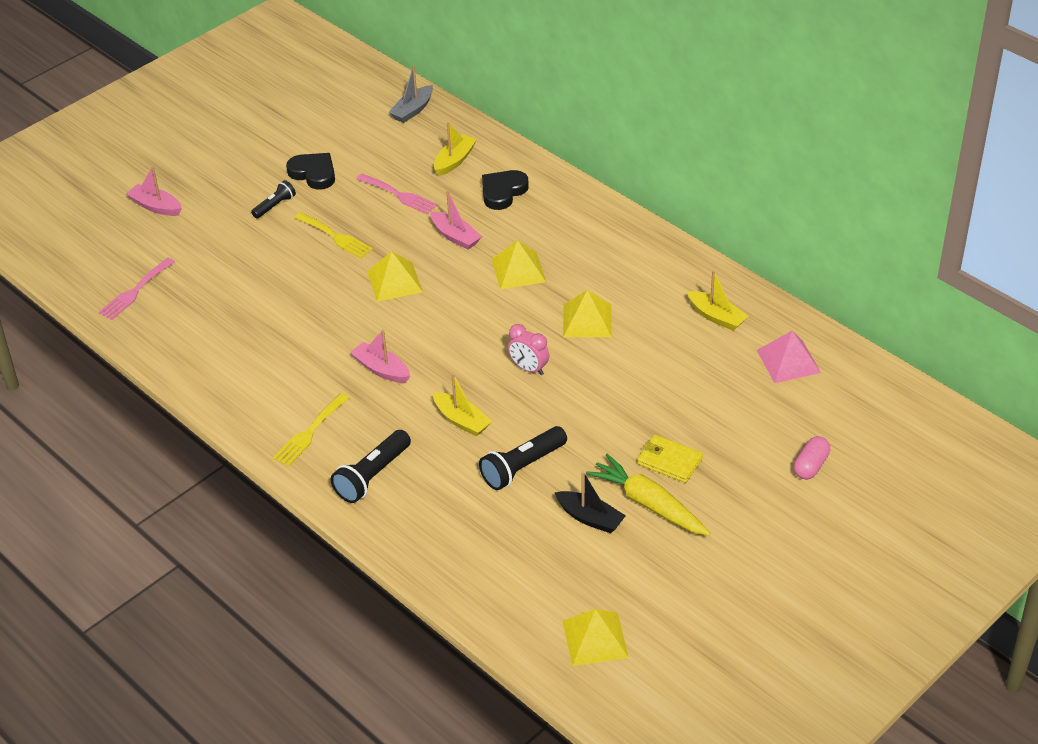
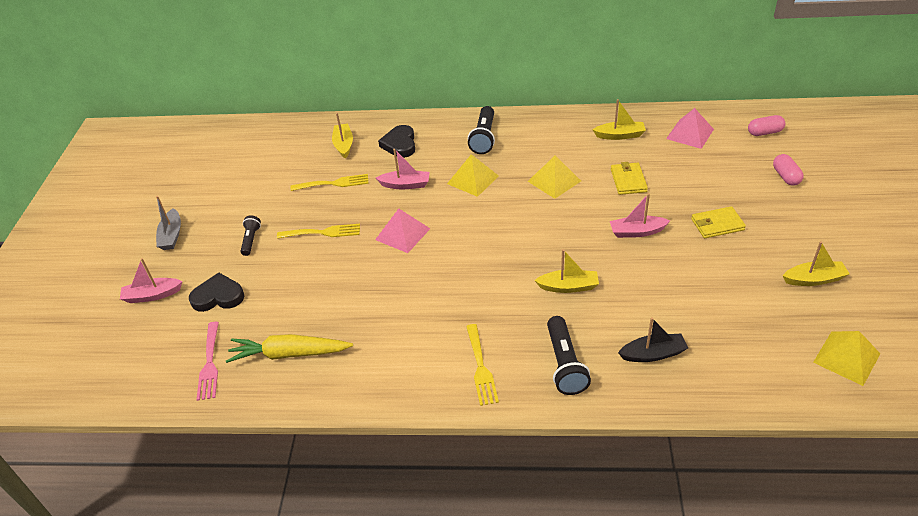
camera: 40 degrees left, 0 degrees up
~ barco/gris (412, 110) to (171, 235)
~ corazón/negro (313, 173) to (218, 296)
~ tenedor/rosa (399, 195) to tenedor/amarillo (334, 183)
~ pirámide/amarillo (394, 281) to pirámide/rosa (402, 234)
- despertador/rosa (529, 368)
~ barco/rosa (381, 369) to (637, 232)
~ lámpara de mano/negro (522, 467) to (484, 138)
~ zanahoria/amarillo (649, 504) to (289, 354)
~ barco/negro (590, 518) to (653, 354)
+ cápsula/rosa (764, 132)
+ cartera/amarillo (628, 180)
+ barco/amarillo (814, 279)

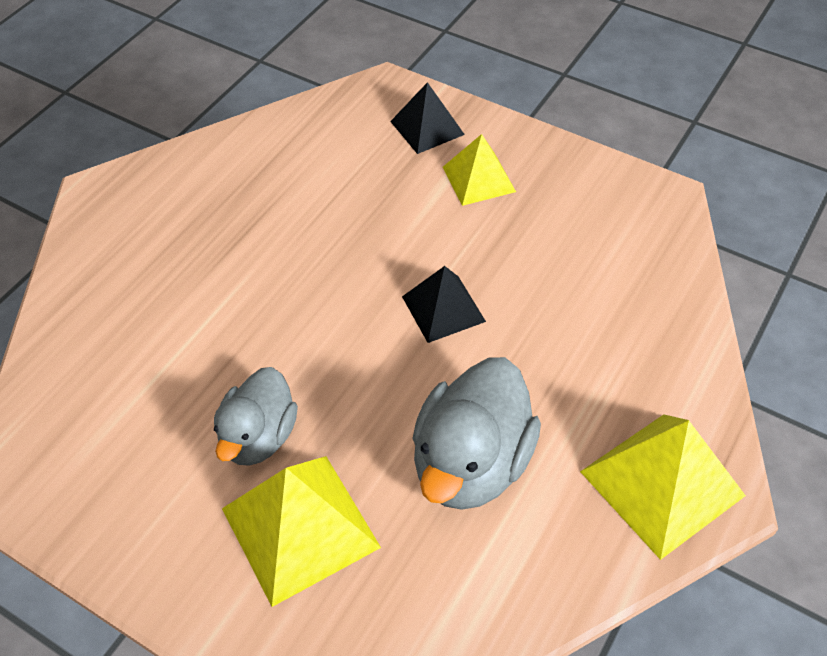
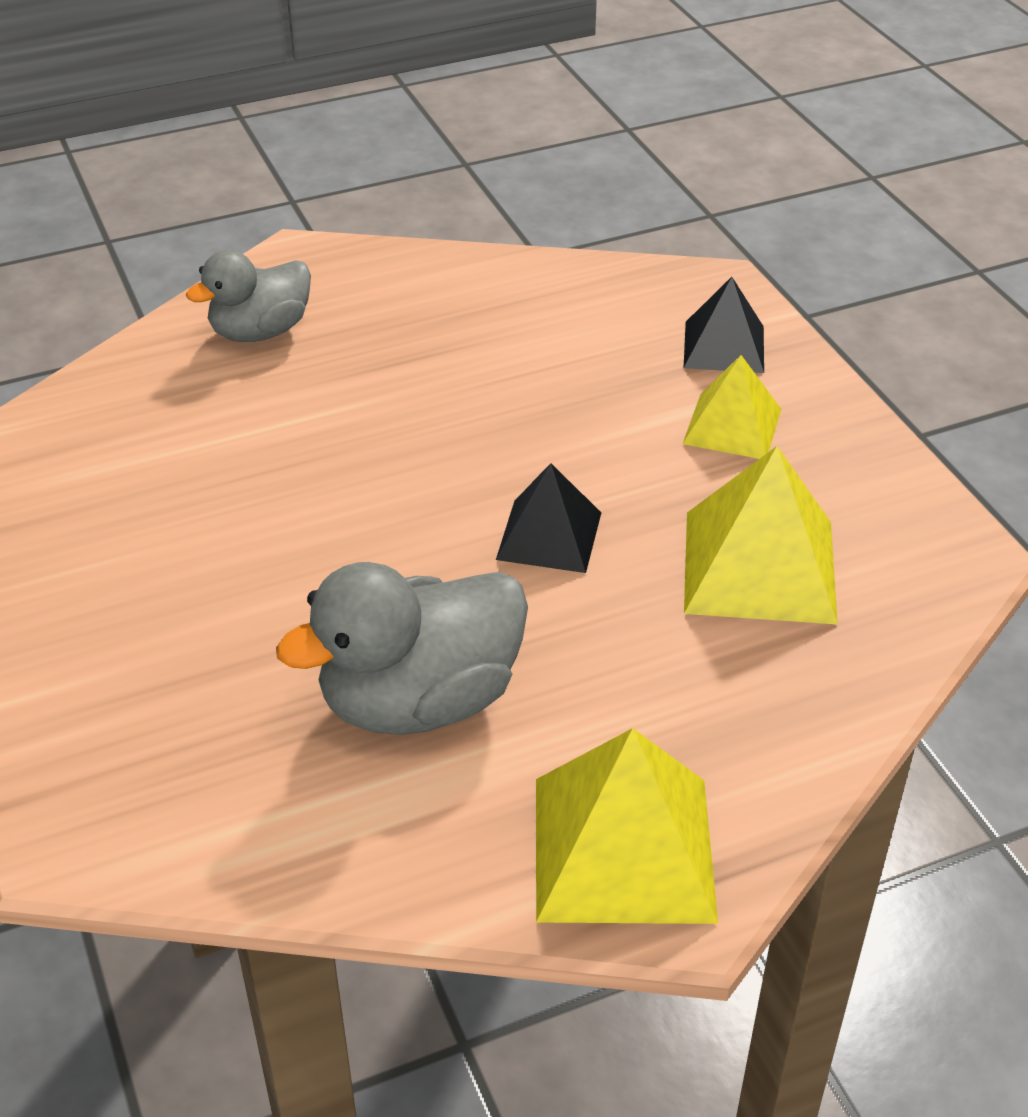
camera: 35 degrees right, 10 degrees down
~ pato/gris (259, 437) to (260, 332)
~ pirámide/amarillo (300, 527) to (760, 566)

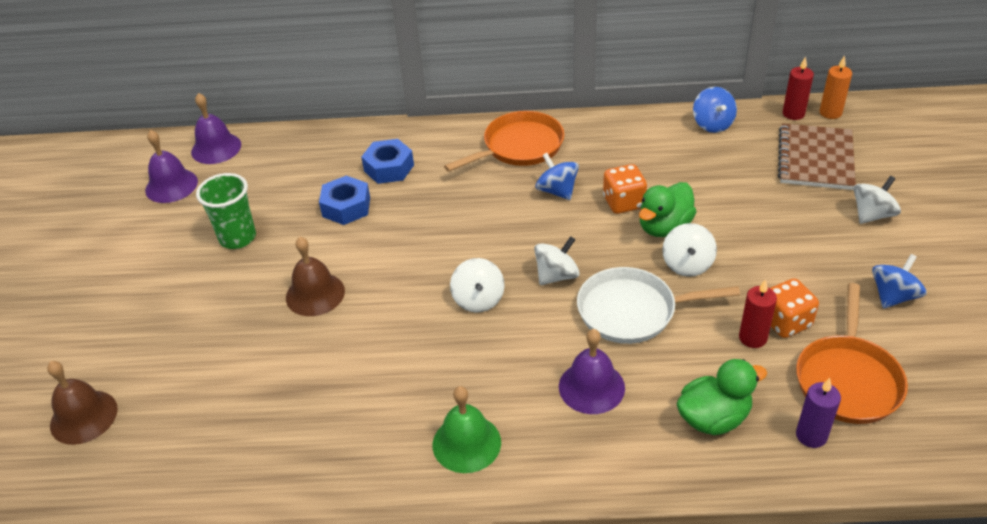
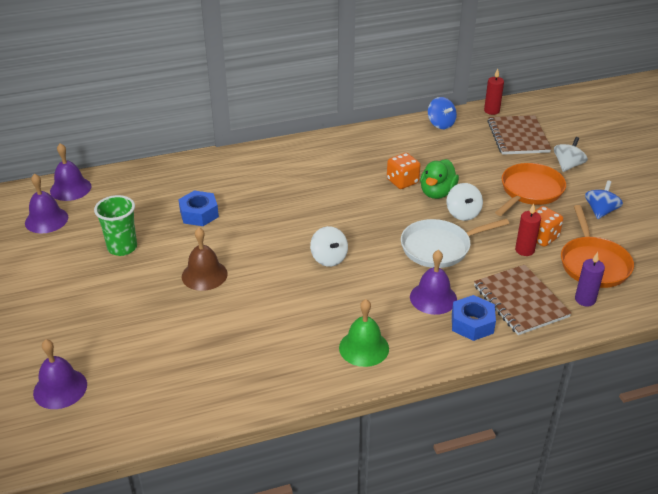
camera: 20 degrees left, 5 degrees down
- vela/naranja (830, 113)
~ sartén/naranja (519, 147) to (530, 191)
~ tuerca/azul (389, 168) to (472, 323)
- peonza/azul (557, 191)
- peonza/blanco (556, 275)
~ pato/verde (713, 418) to cuaderno/marrón (520, 301)
~ campana/marrón (83, 417) to campana/morado (60, 388)

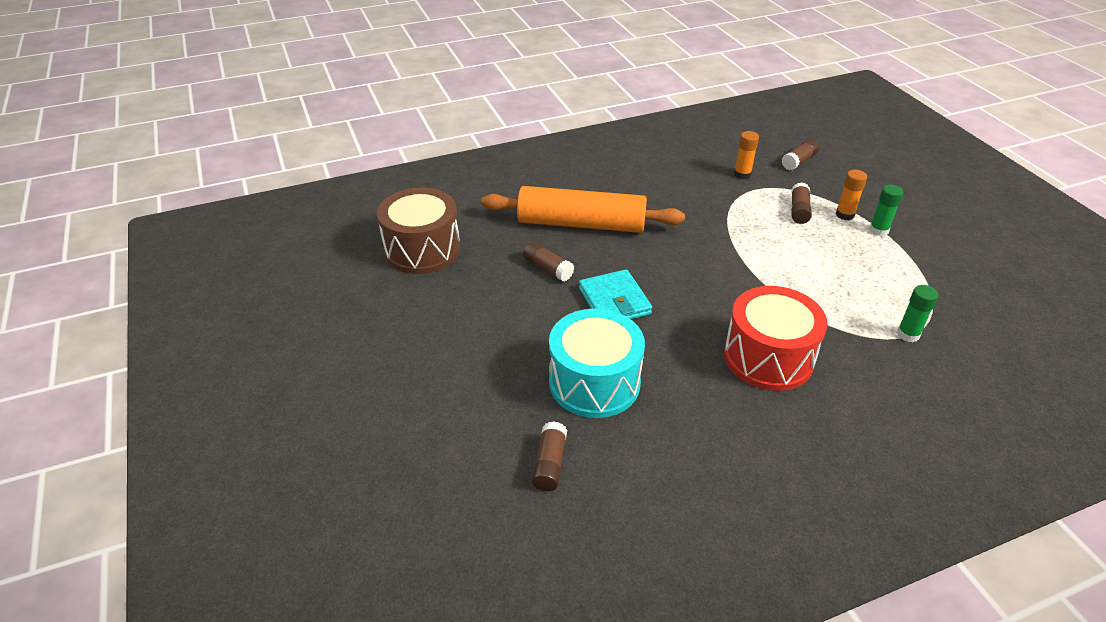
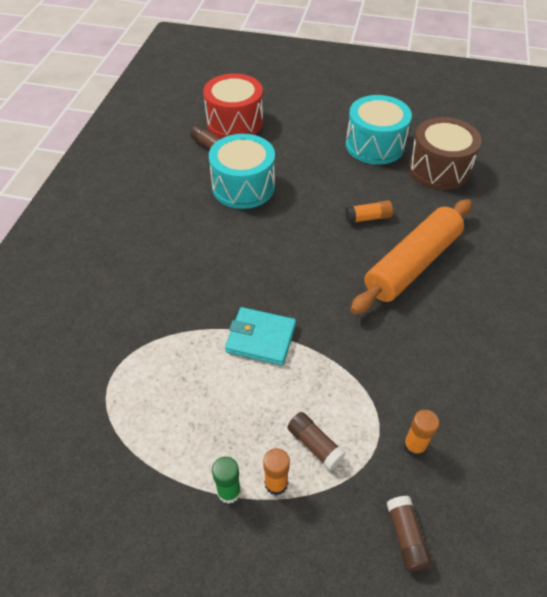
camera: 125 degrees right, 10 degrees up
~ barra de pegamento/marrón (548, 268) to barra de pegamento/naranja (368, 218)
~ cartera/turquesa (614, 301) to (261, 338)
- barra de pegamento/verde (908, 334)
~ tambor/rojo (768, 357) to (235, 122)
+ tambor/turquesa (375, 145)

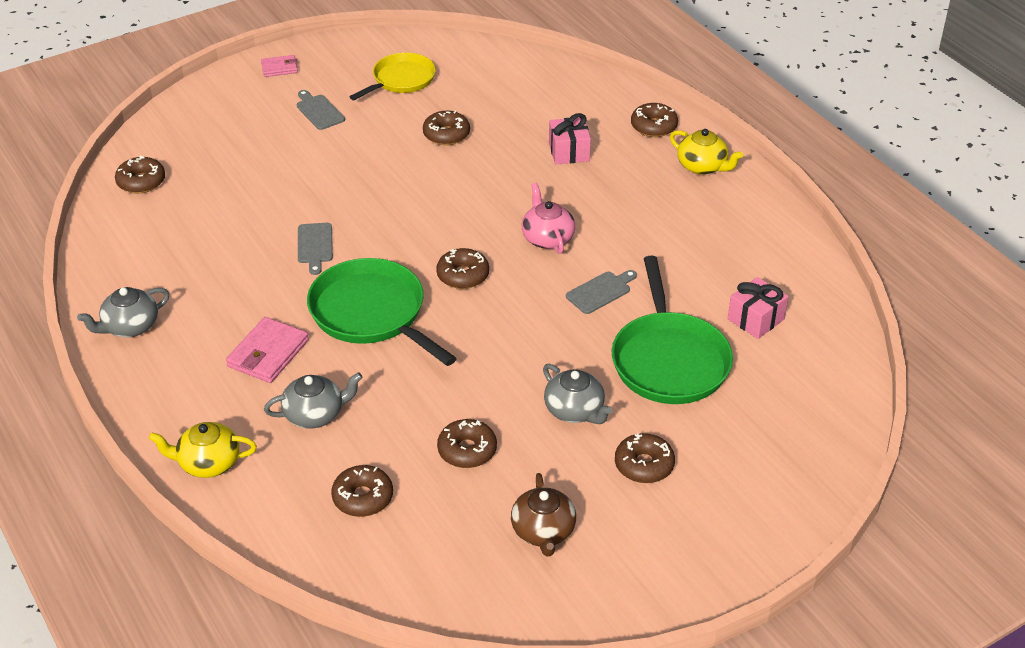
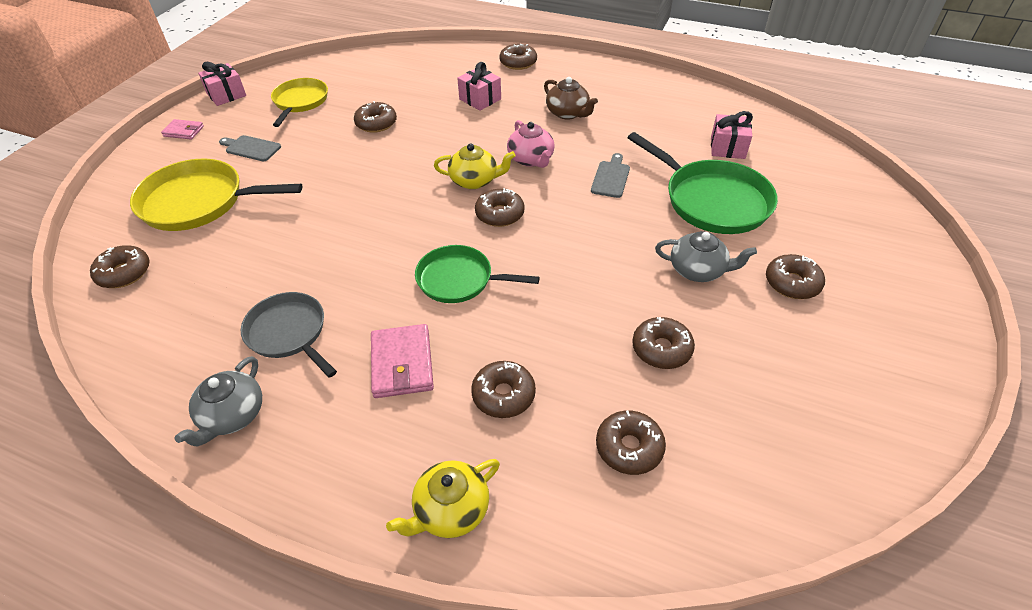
camera: 35 degrees left, 5 degrees up
~ cartera/rosa (279, 68) = (183, 131) 60 degrees clockwise
~ tetera/amarillo (702, 166) to (475, 181)
~ tetera/rosa (547, 238) = (531, 159) 150 degrees counterclockwise
- tabla de cortar/gris (315, 246)
~ sartén/verde (371, 313) = (459, 280) x0.65
~ tetera/gris (315, 414) to rosquilla/marrón (503, 395)
~ tetera/marrón (543, 532) to (568, 113)
+ regalo/rosa (226, 95)
+ sartén/amarillo (199, 202)
+ sartén/gris (289, 333)

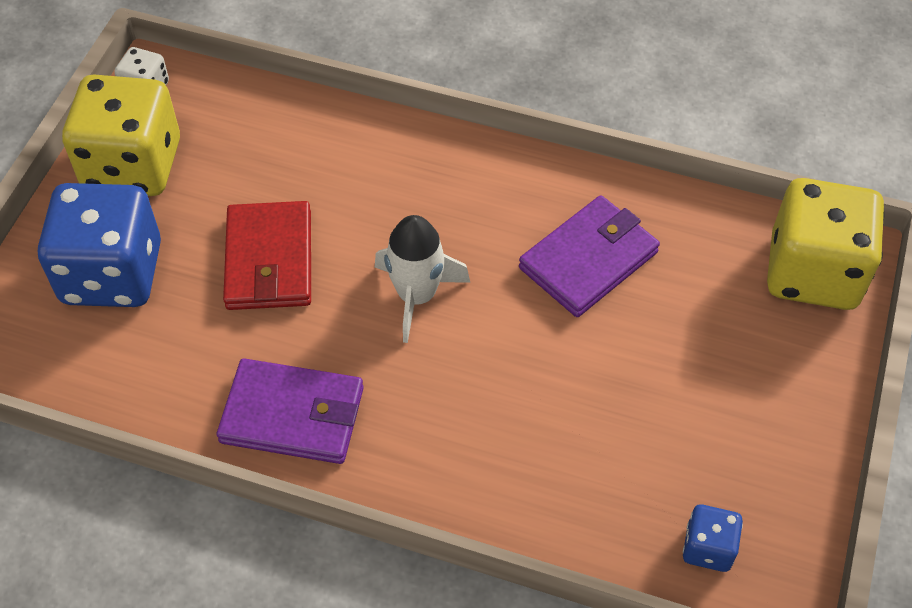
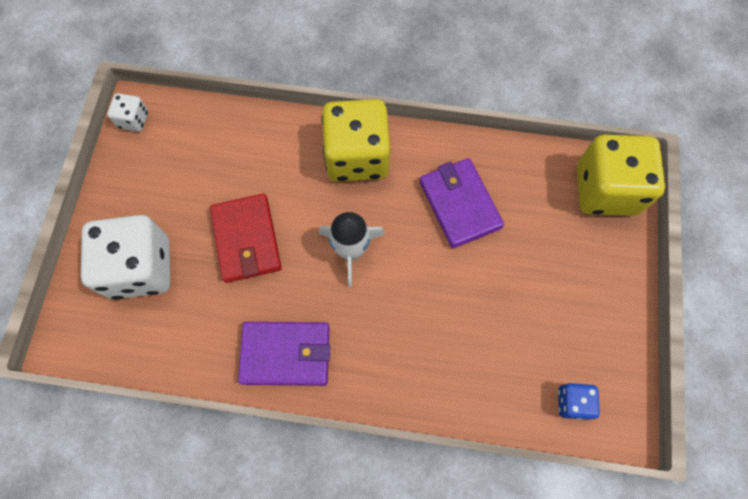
camera: 10 degrees left, 15 degrees up
~ dado/amarillo (132, 165) to (357, 157)
~ dado/azul (112, 273) to dado/blanco (141, 268)
~ cartera/morado (588, 260) = (459, 204) 60 degrees counterclockwise

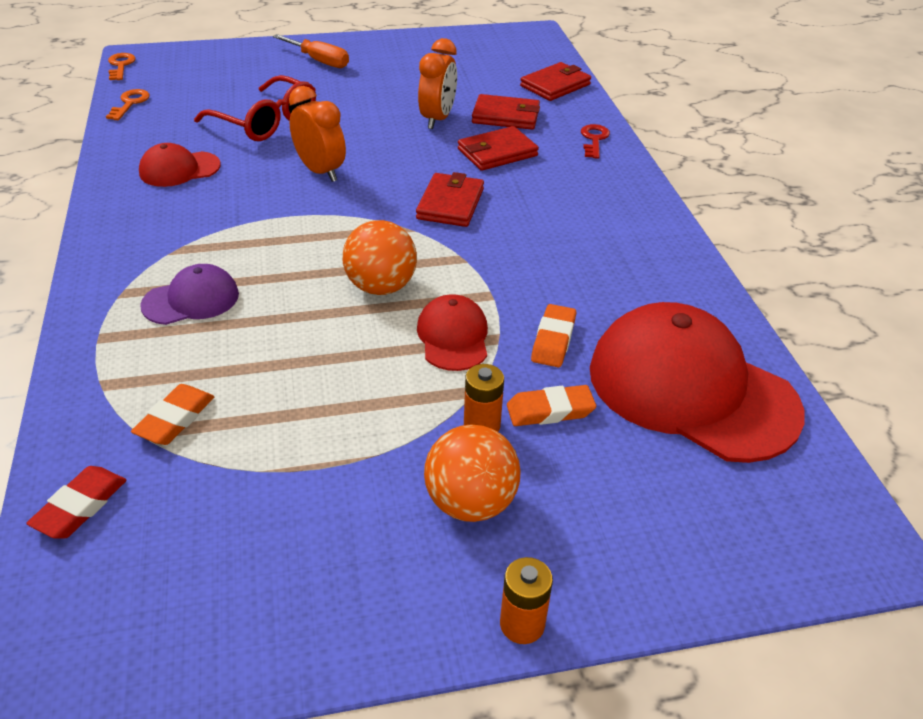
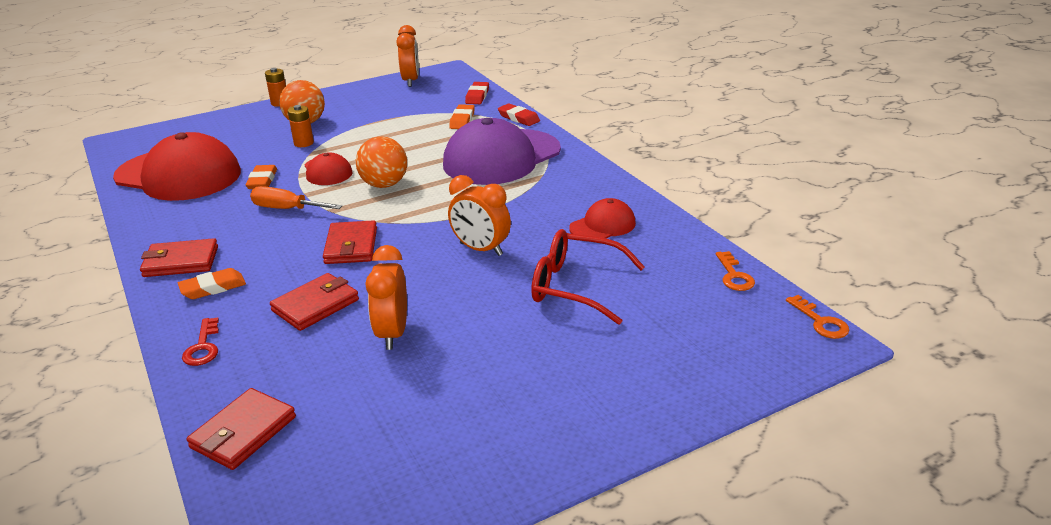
camera: 165 degrees right, 10 degrees down
~ destornillador/naranja (319, 61) to (287, 209)
~ cartera/rojo (506, 116) to (181, 262)
~ gorra/morado (191, 300) = (501, 157) x2.07
~ goma de borrar/naranja (550, 410) to (213, 288)
+ despertador/naranja (410, 81)
+ goma de borrar/rojo (518, 118)

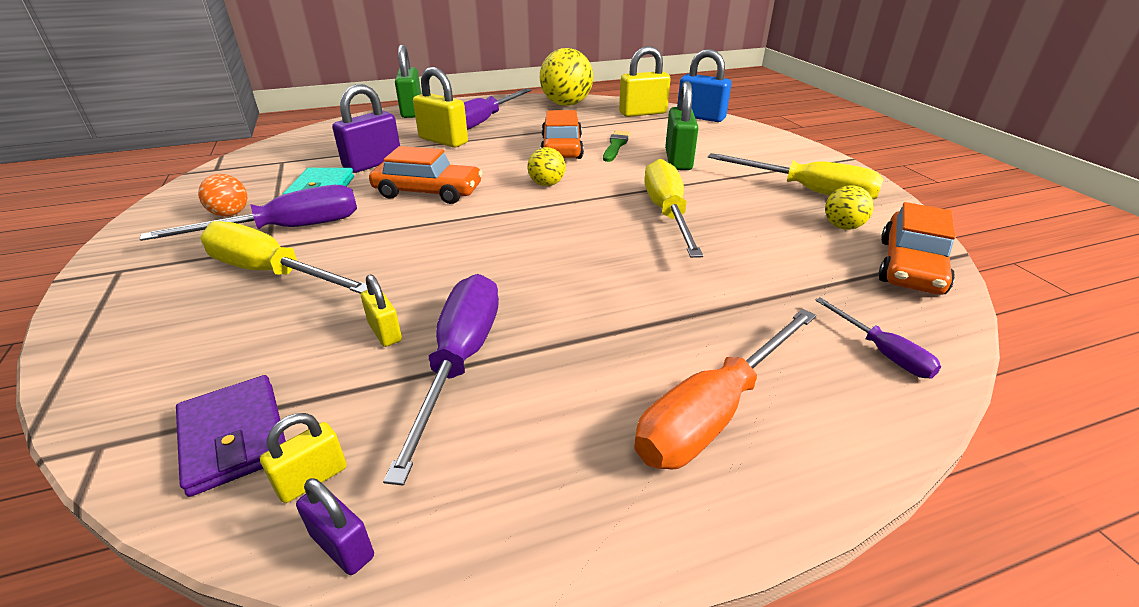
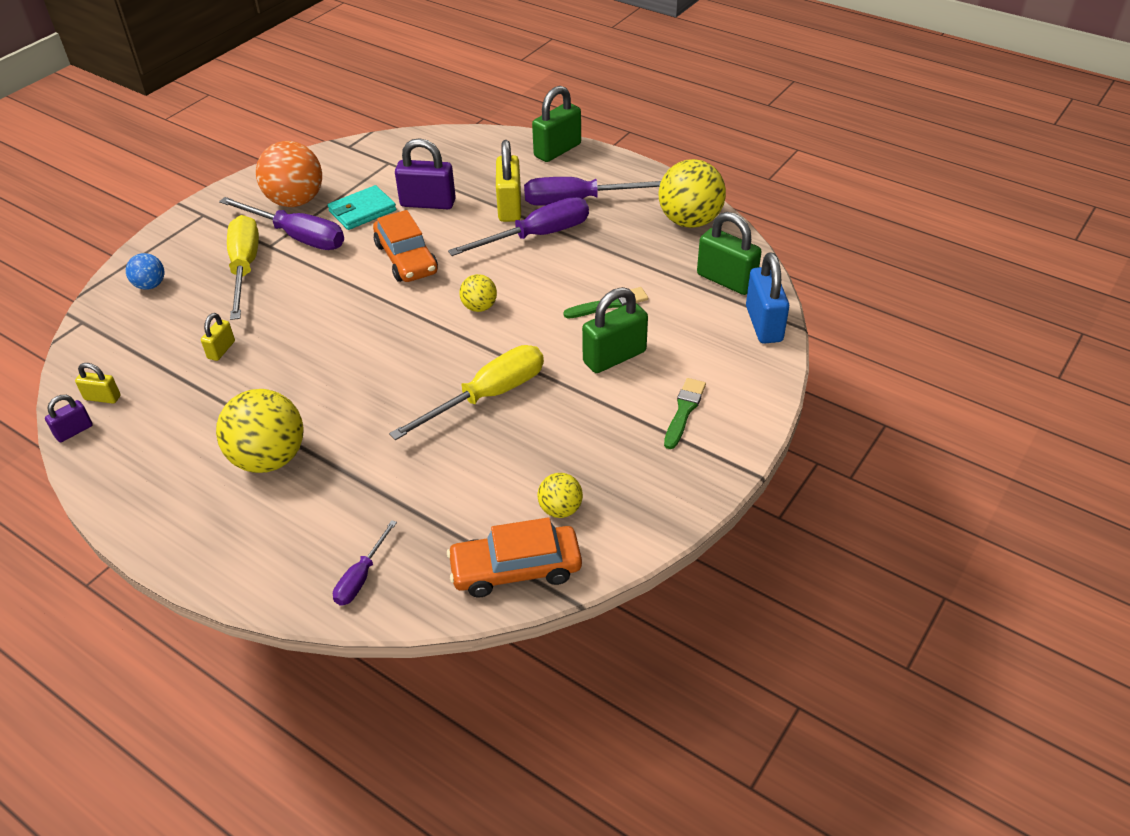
camera: 55 degrees right, 10 degrees up
~ candado/amarillo (642, 113) to candado/verde (726, 280)
- coche/naranja (561, 148)
- destornillador/amarillo (808, 191)
~ pelota/naranja (230, 214) = (295, 201) x1.93
~ destornillador/morado (460, 361) to (537, 236)
- destornillador/naranja (713, 412)
- cartera/morado (234, 437)
~ candado/morado (342, 546) = (74, 431) 45 degrees clockwise
+ pelota/azul (150, 285)
+ pincel/verde (684, 411)
+ pelota/amarillo (269, 458)

